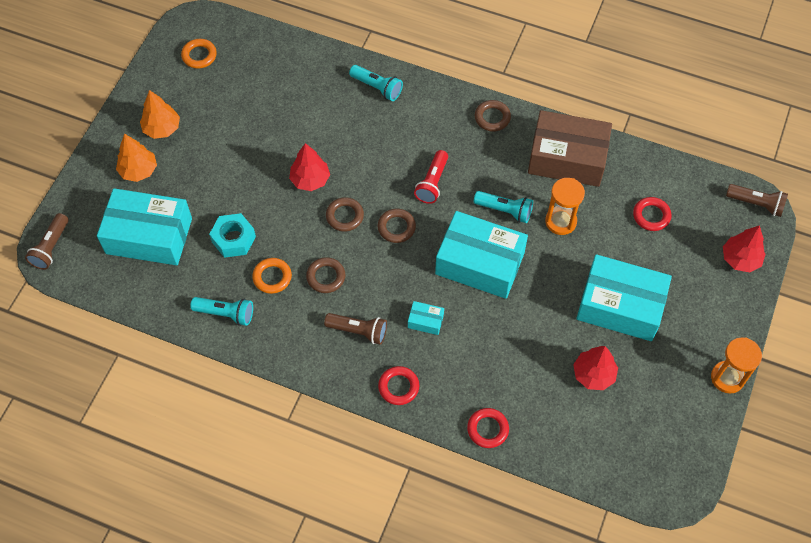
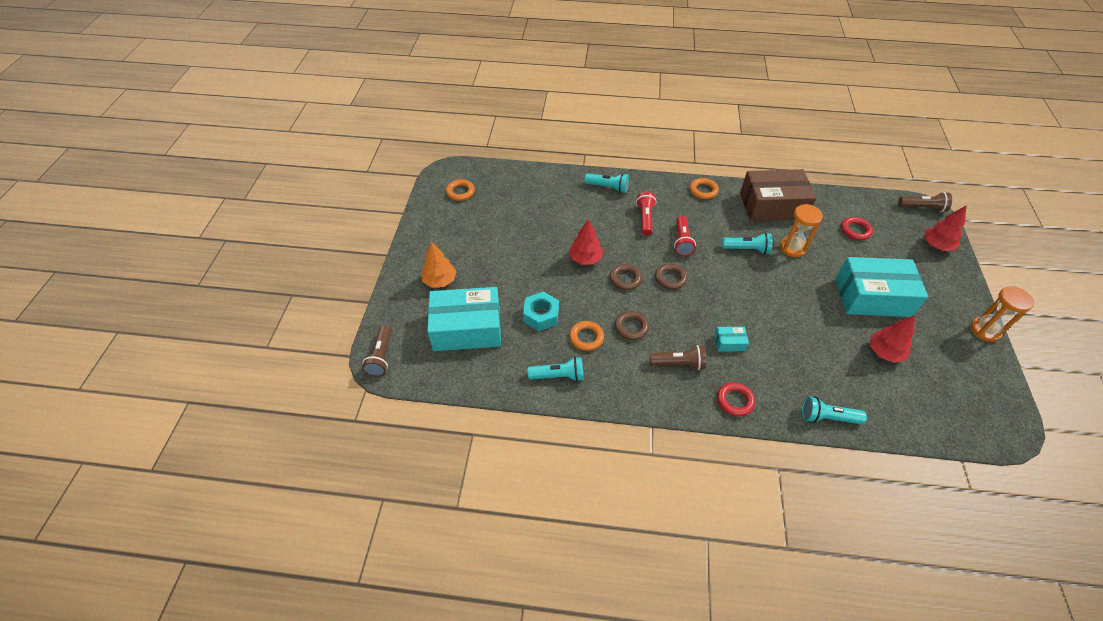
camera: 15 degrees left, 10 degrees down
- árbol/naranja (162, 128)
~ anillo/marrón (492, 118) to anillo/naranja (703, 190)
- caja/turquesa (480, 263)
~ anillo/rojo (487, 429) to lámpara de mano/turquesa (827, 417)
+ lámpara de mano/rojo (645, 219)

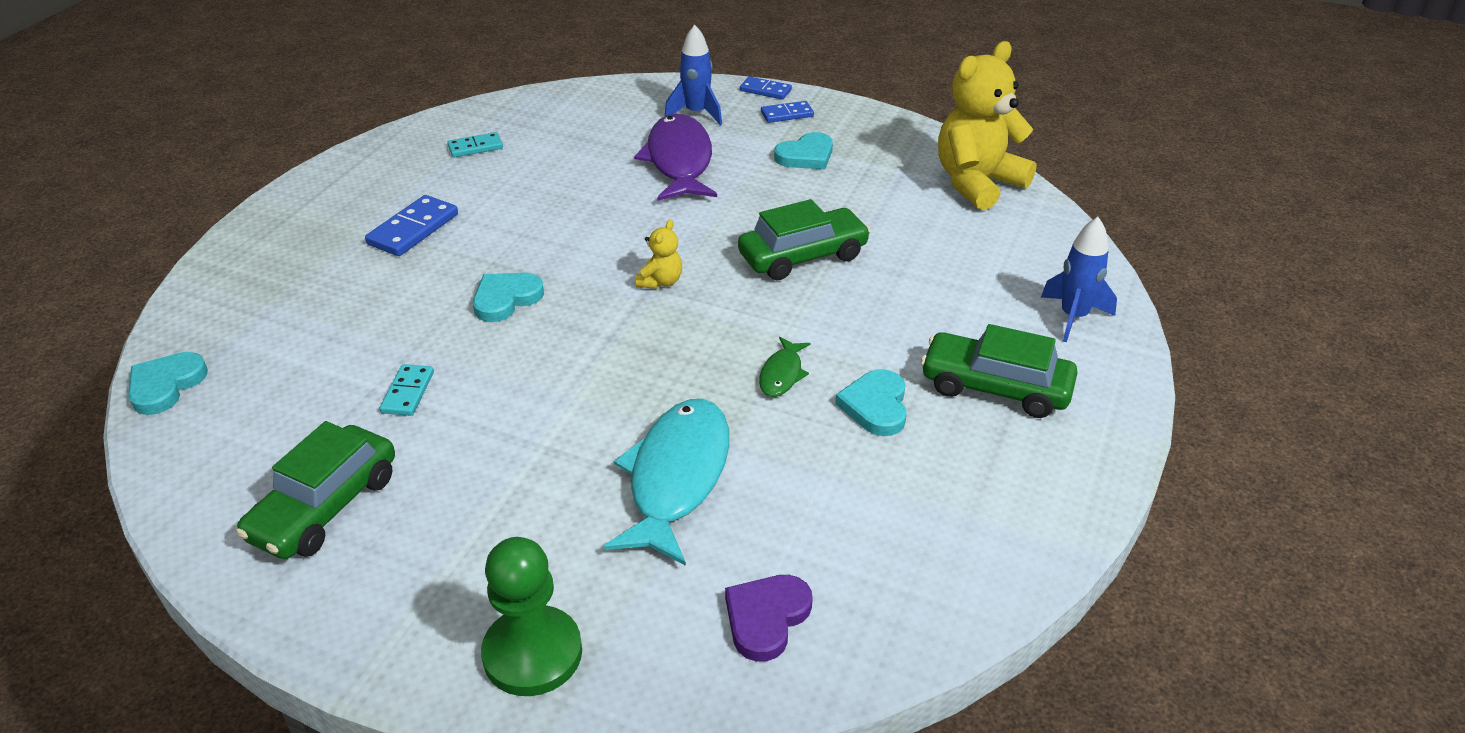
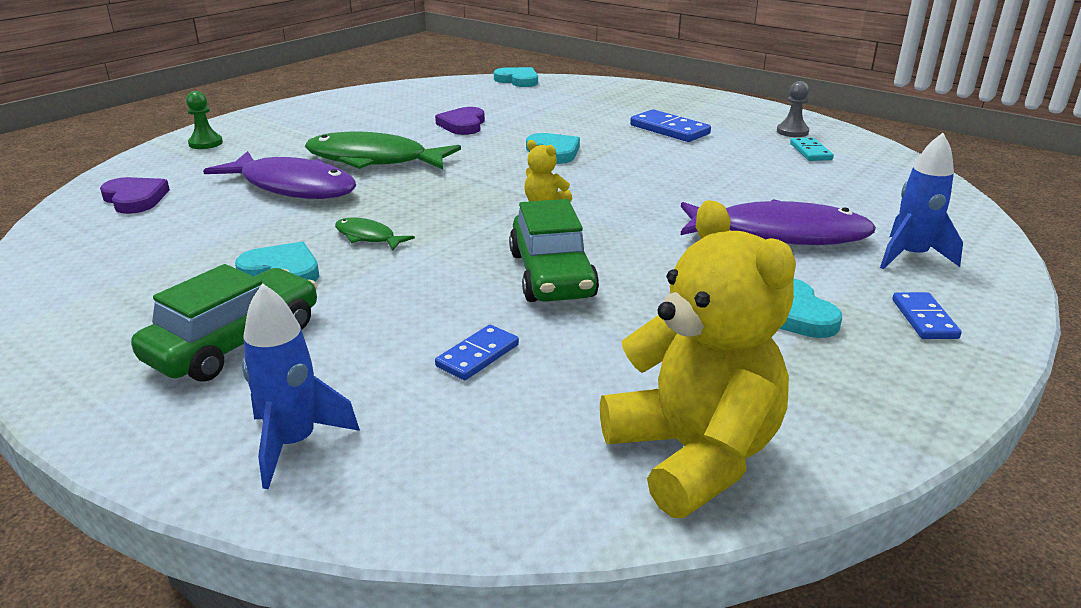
camera: 105 degrees right, 10 degrees down
~ ficha de dominó/azul (765, 90) to (477, 355)
~ ficha de dominó/turquesa (408, 392) to corazón/morado (463, 125)
~ pez/turquesa (676, 478) to pez/morado (293, 187)
- coche/verde (325, 507)
~ peón/verde (532, 653) = (205, 143) x0.56
+ peón/gris (792, 132)
+ pez/verde (374, 160)

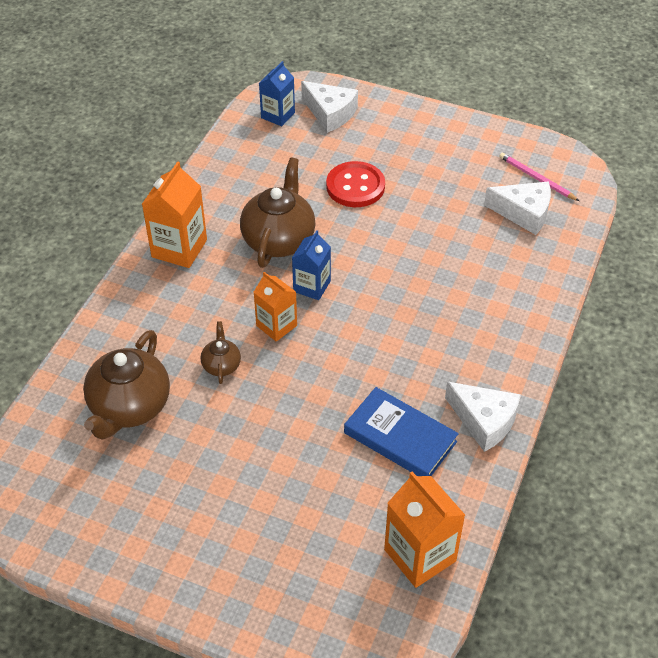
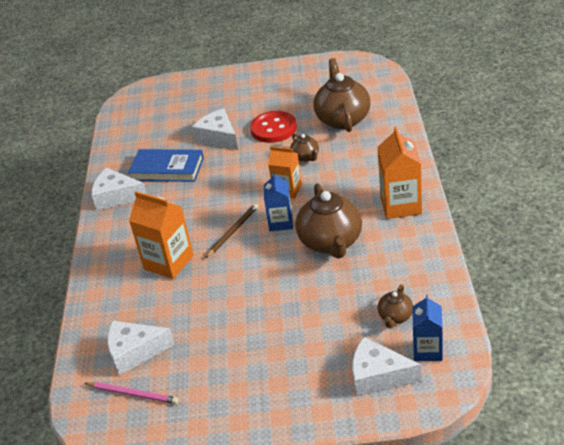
camera: 160 degrees right, 10 degrees down
~ botón/rojo (355, 186) to (273, 128)
~ cartón de leche/naranja (420, 555) to (168, 262)
+ queso/blanco (218, 137)
+ lápiz/marrón (233, 231)
+ tetera/marrón (395, 317)

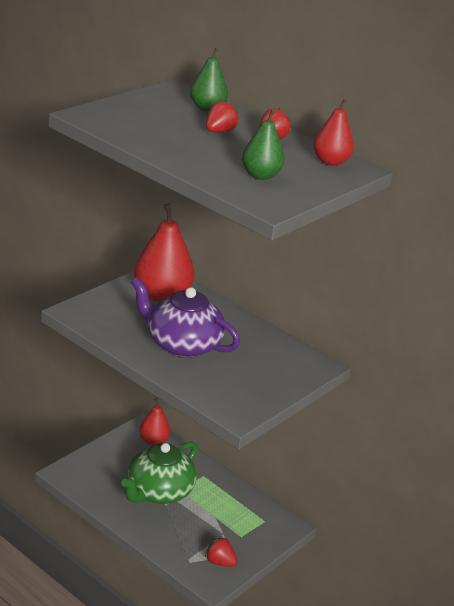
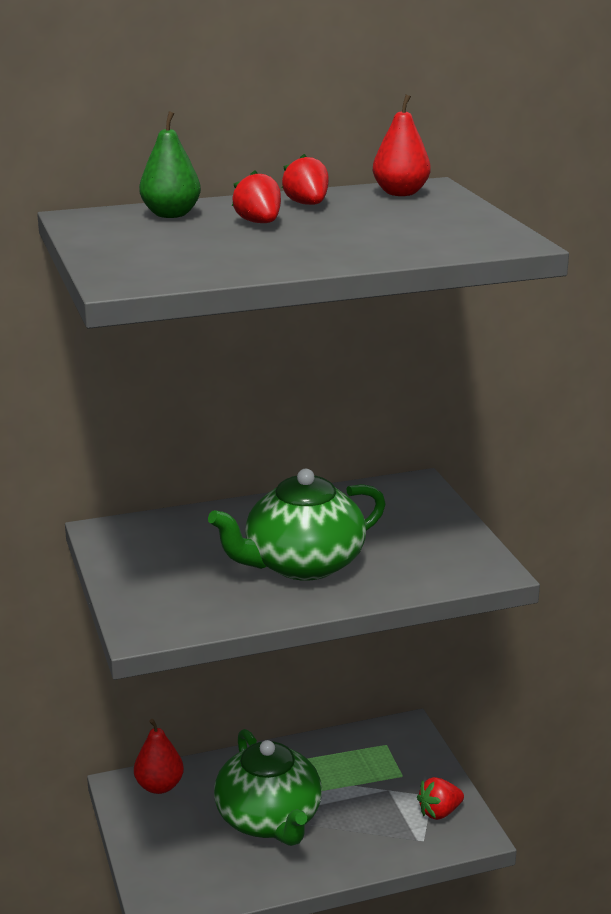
camera: 55 degrees left, 5 degrees down
- pera/verde (260, 175)
- pera/rojo (162, 295)
~ tetera/morado (182, 344) to tetera/verde (302, 564)

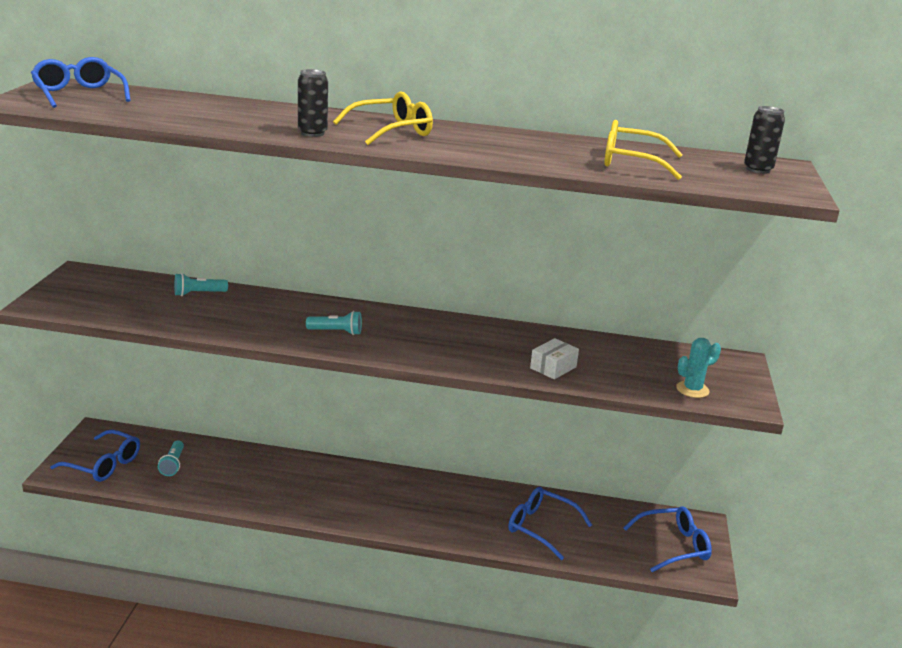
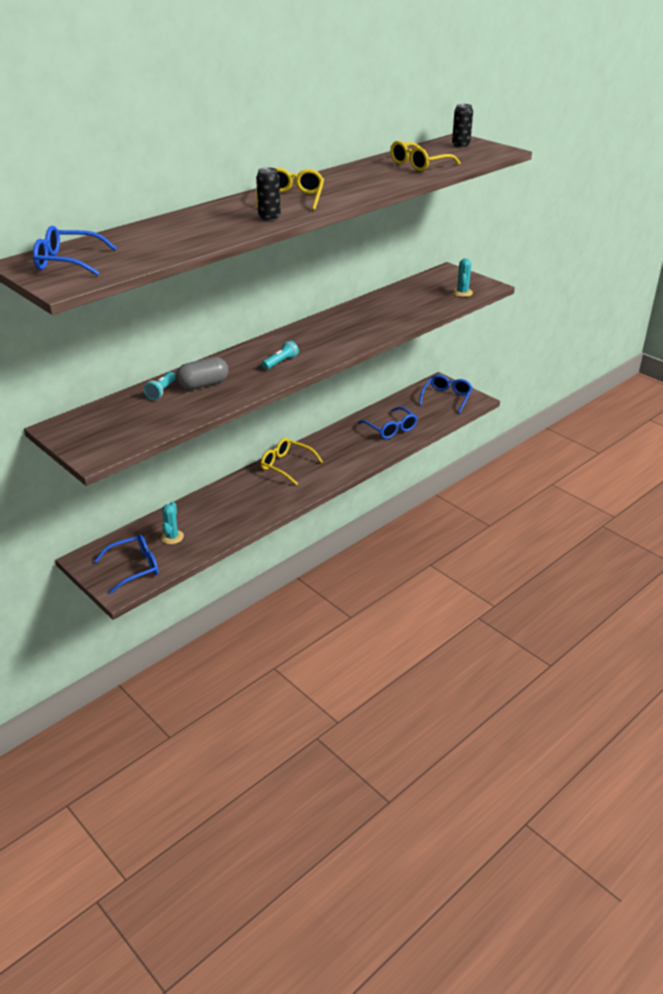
camera: 50 degrees left, 10 degrees up
- caja/blanco (553, 367)
~ lámpara de mano/turquesa (173, 465) to cactus/turquesa (172, 537)
~ gafas/azul (541, 527) = (390, 429) 105 degrees counterclockwise
+ cápsula/gris (203, 384)
+ gafas/amarillo (286, 465)

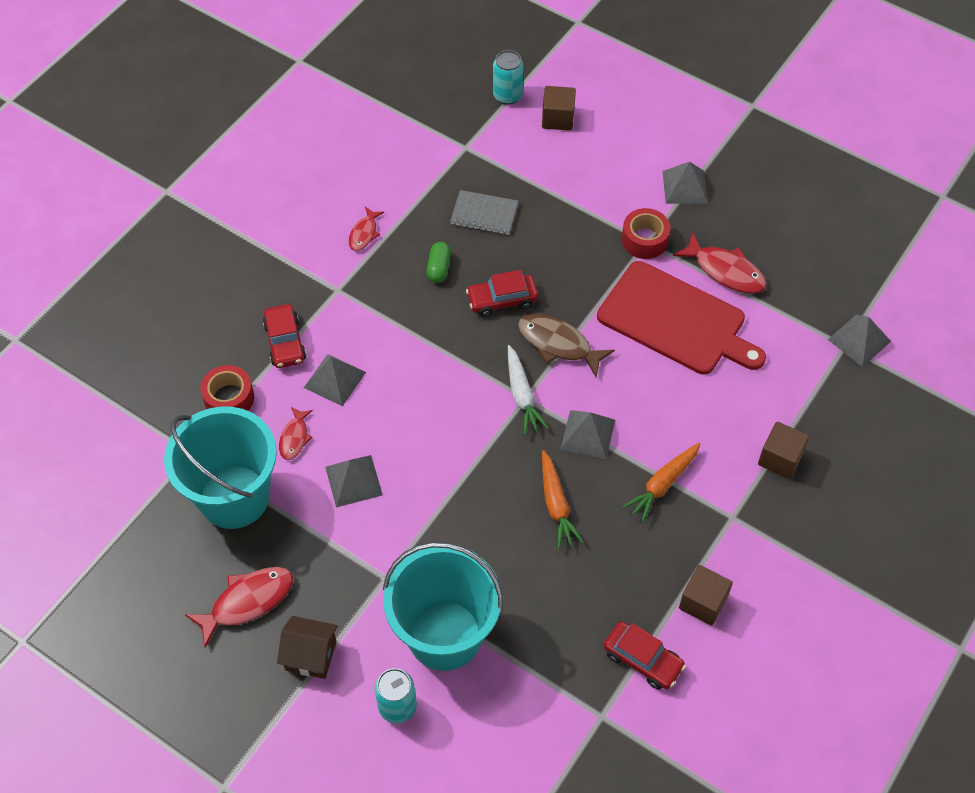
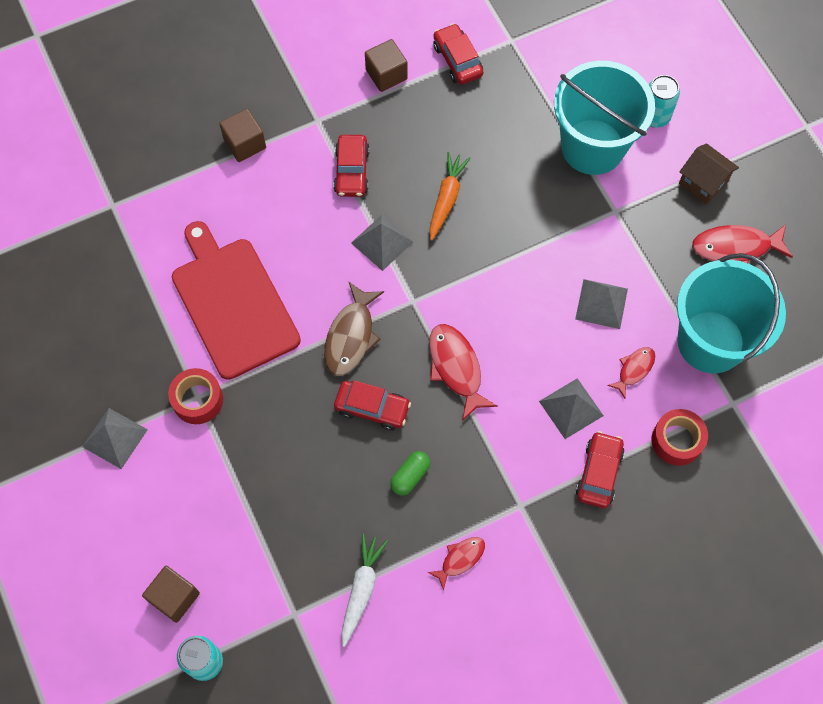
camera: 150 degrees left, 10 degrees up
- cuaderno/gris (484, 214)
~ pez/rojo (725, 271) to (456, 368)
~ pez/marrón (558, 344) = (351, 336) 45 degrees clockwise
- pirámide/gris (859, 340)
~ zanahoria/blanco (522, 395) to (361, 589)
~ zanahoria/naranja (662, 485) to coche/rojo (352, 171)

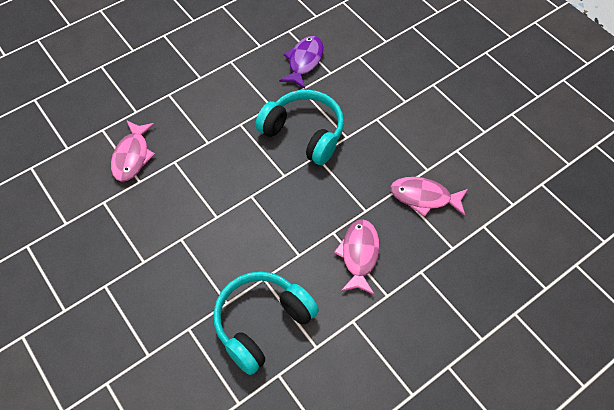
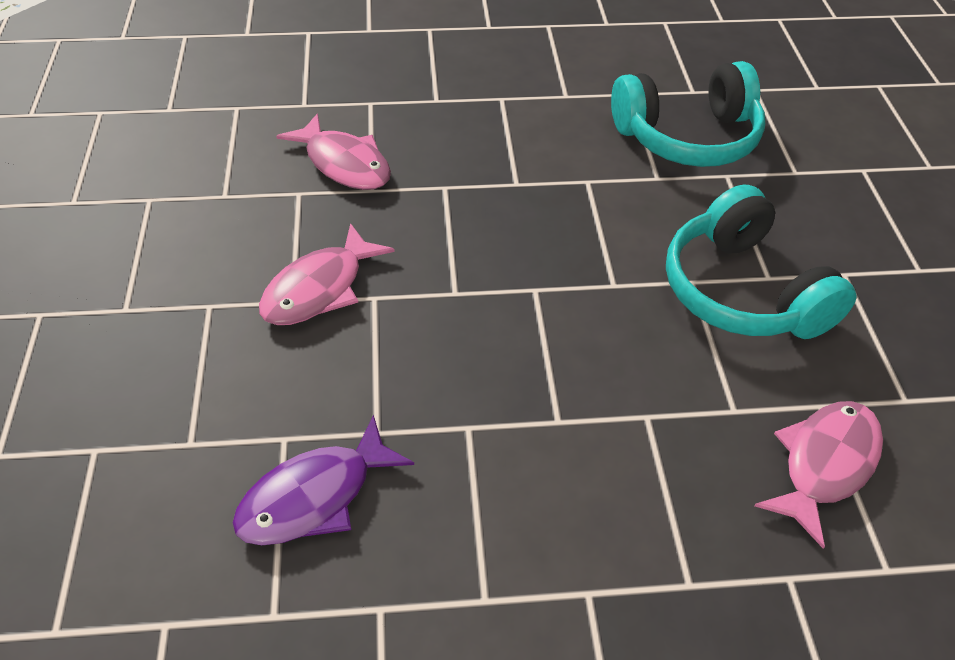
camera: 150 degrees left, 10 degrees down
~ auriculares/turquesa (304, 133) to (743, 291)
~ pez/rosa (359, 255) to (319, 289)

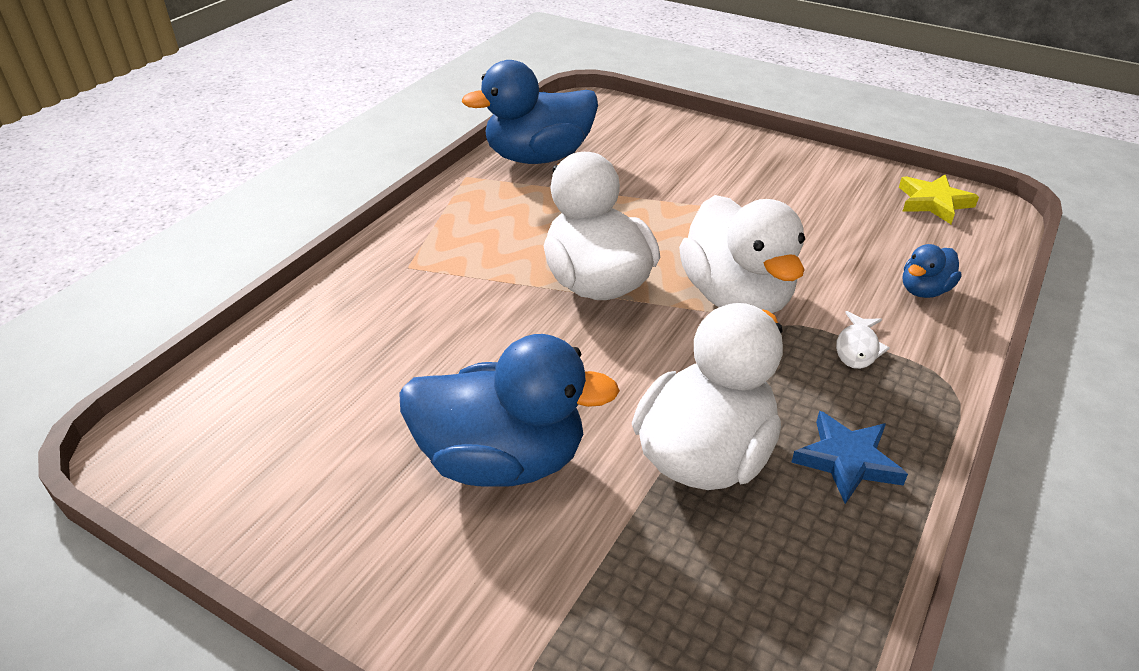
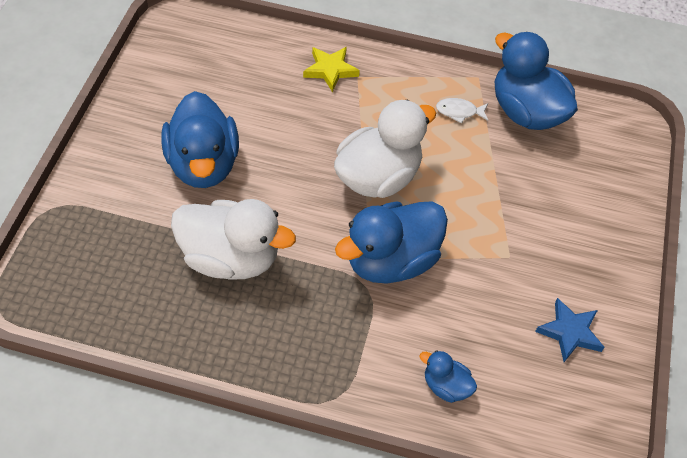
camera: 70 degrees right, 15 degrees up
~ estrella/amarillo (933, 202) to (330, 70)
~ pato/blanco (736, 297) to pato/azul (391, 261)
~ pez/blanco (857, 348) to (459, 112)
~ estrella/azul (847, 460) to (570, 332)

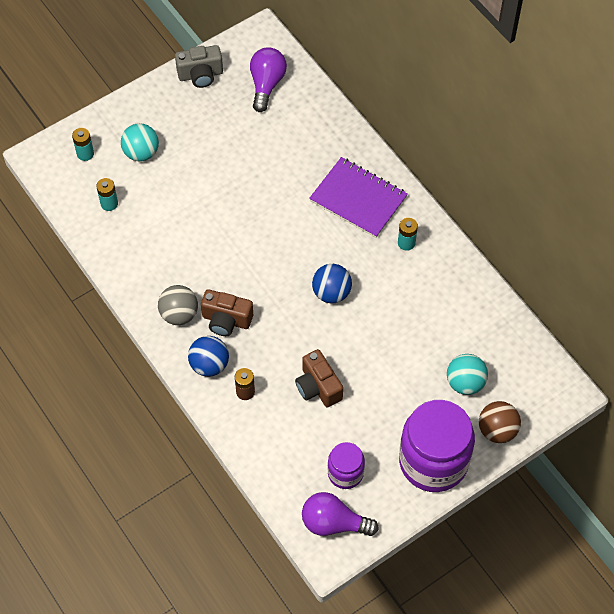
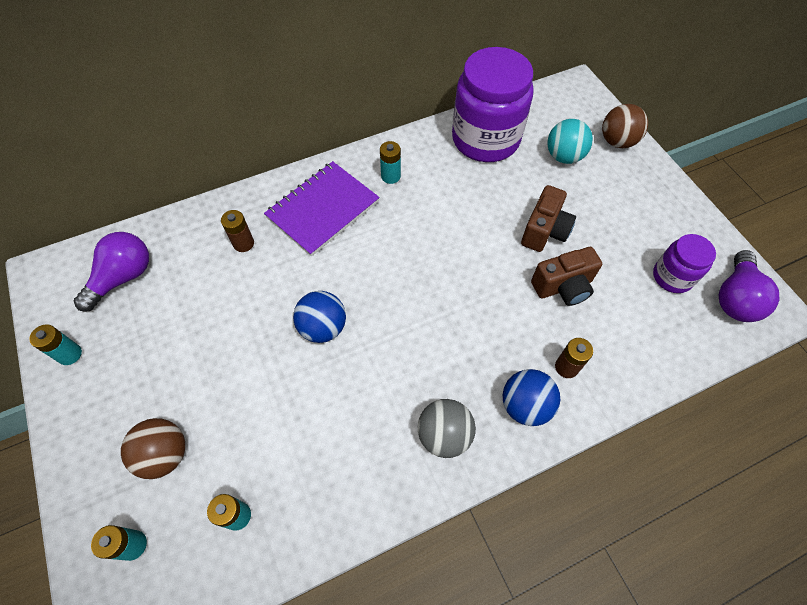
camera: 80 degrees left, 0 degrees up
~ cámara/gris (200, 75) to pila/turquesa (70, 354)
~ bombilla/morado (266, 84) = (123, 277) 105 degrees clockwise
~ pelota/turquesa (141, 153) to pelota/marrón (165, 454)
~ pelota/azul (331, 292) to (323, 327)
~ cámara/marrón (226, 320) to (544, 231)
~ tarro/morado (433, 461) to (485, 139)
+ pila/marrón (243, 243)

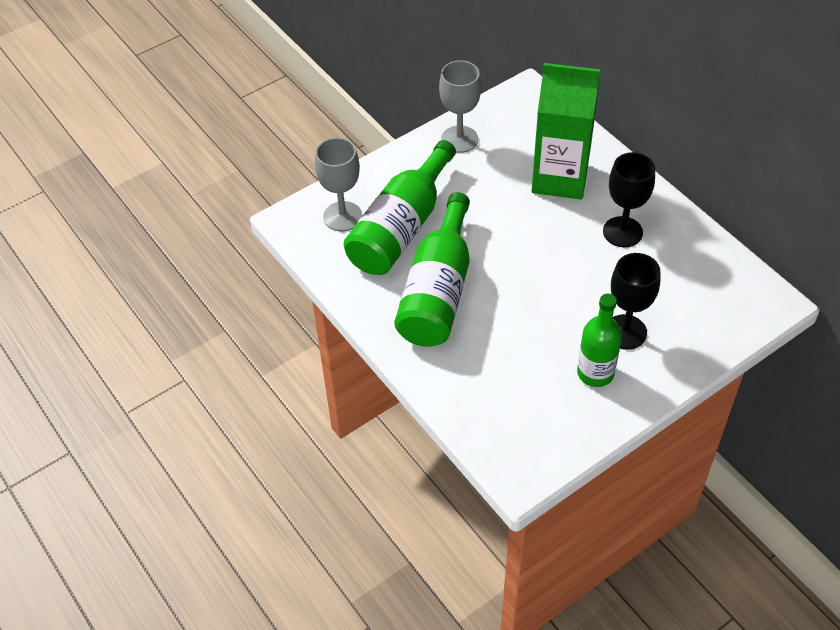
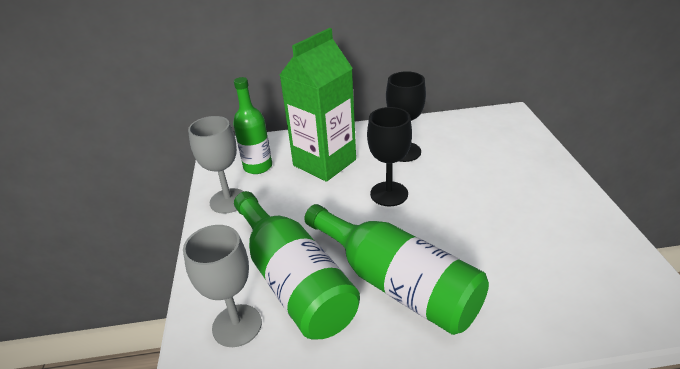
camera: 60 degrees left, 15 degrees down
~ copa/negro (625, 332) to (389, 194)
~ botella/verde (595, 373) to (258, 166)

